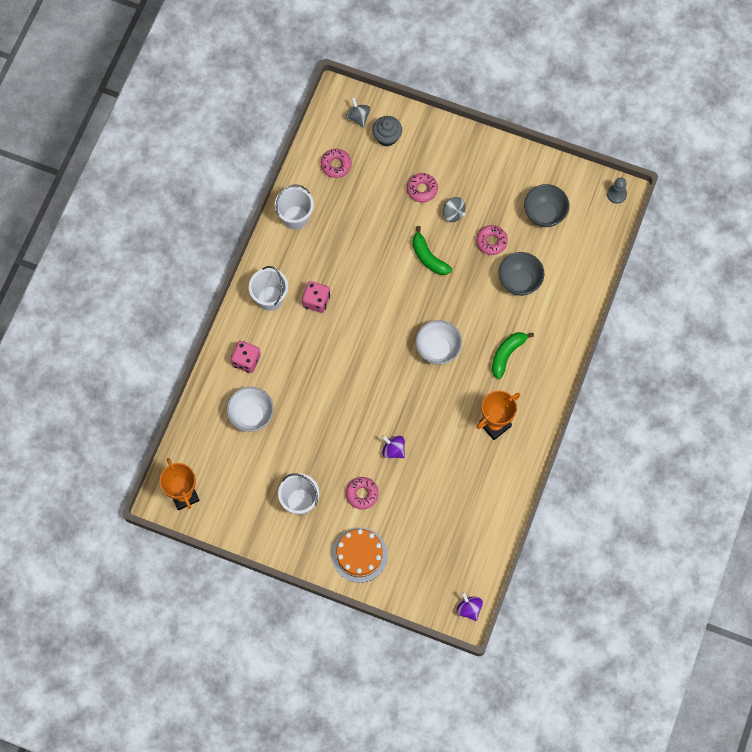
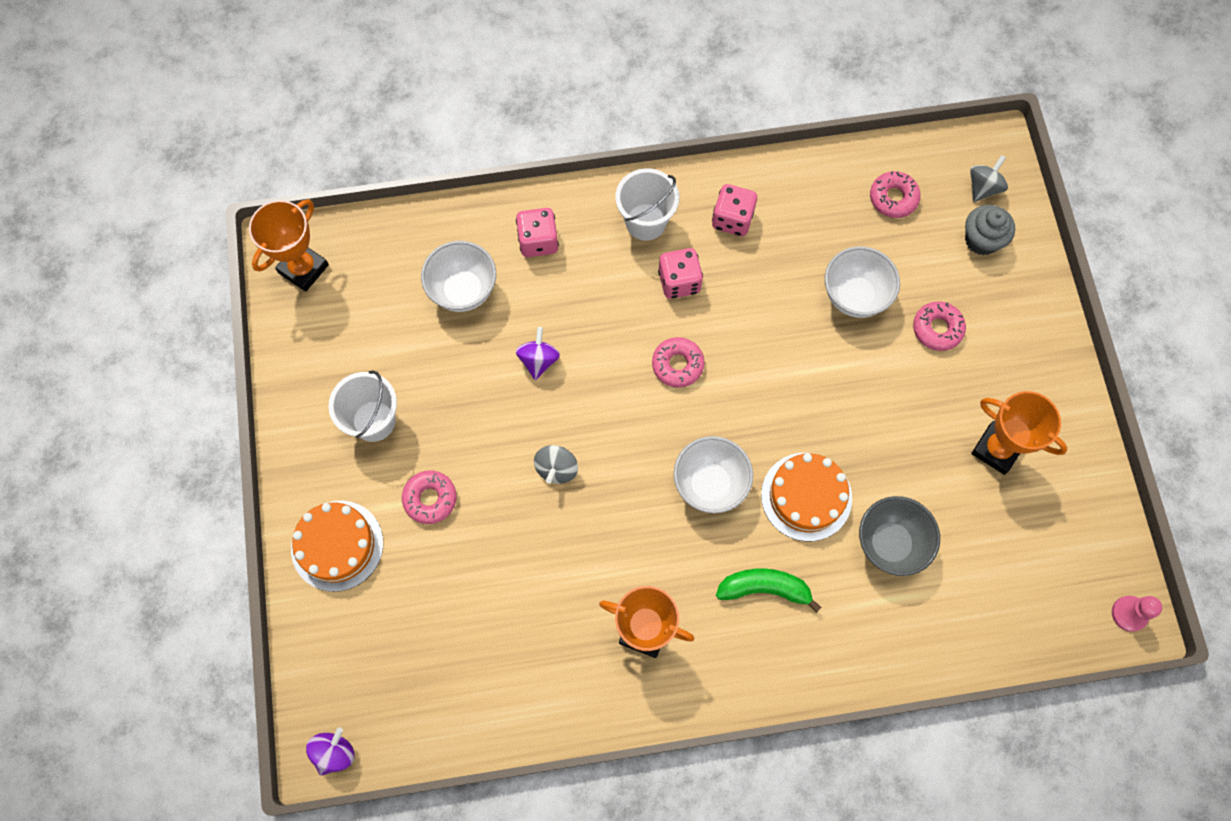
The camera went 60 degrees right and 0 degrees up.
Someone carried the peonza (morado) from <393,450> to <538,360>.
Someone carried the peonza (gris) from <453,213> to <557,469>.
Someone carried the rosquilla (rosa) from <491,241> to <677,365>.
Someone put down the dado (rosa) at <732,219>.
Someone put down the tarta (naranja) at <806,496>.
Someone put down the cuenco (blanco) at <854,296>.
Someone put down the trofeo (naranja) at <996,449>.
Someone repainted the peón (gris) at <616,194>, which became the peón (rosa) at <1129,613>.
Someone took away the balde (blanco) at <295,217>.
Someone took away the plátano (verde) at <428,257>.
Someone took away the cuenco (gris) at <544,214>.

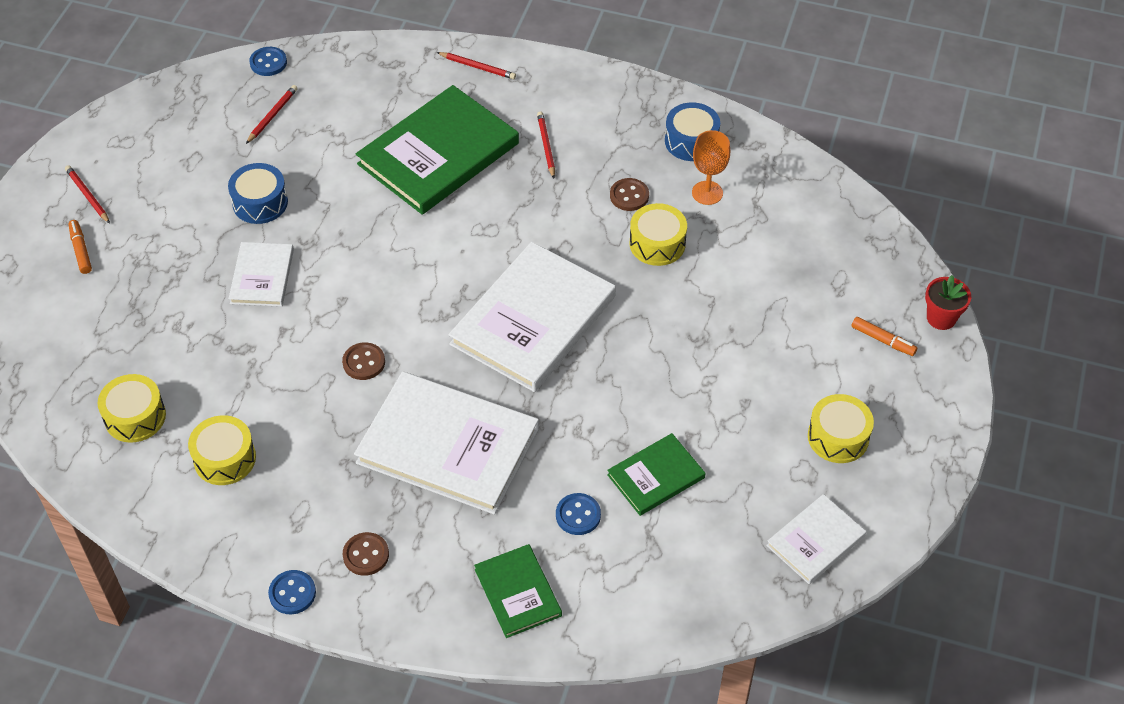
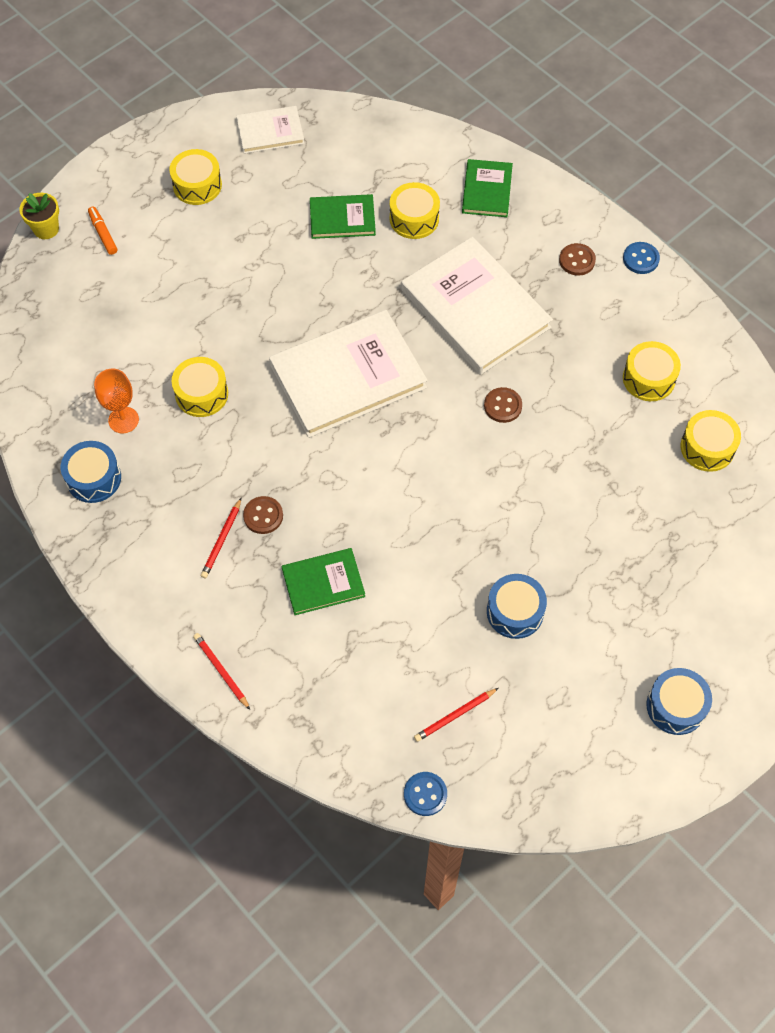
The camera went 150 degrees left and 10 degrees up.
Someone repainted the maceta (rojo) at <941,318>, which became the maceta (amarillo) at <46,229>.
Someone carried the botón (marrón) from <629,196> to <263,516>.
Someone scaled the libro (verde) at <438,154> by 0.52.
Someone swapped the botón (azul) at <578,515> for the tambor (amarillo) at <414,219>.
Someone swapped the lápiz (rojo) at <88,196> for the tambor (azul) at <676,706>.
Someone took away the rotulador (naranja) at <81,250>.
Someone took away the libro (blanco) at <262,276>.

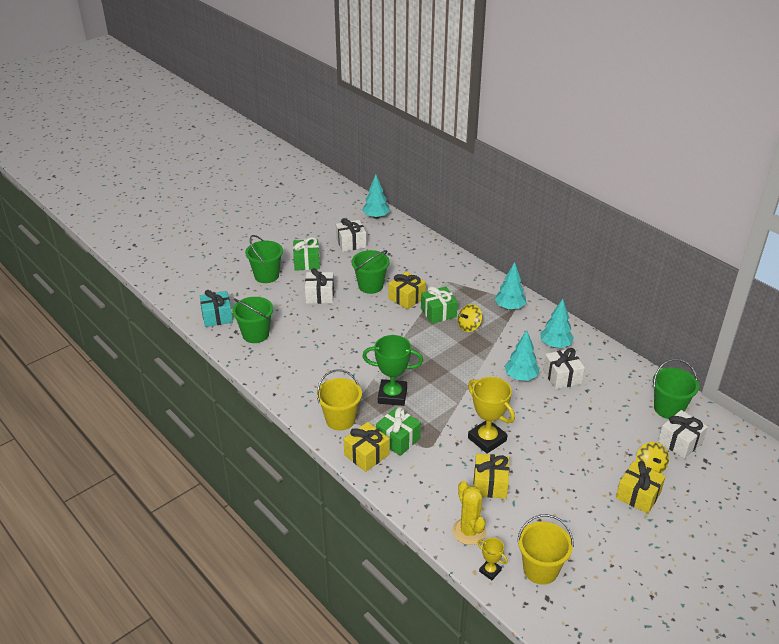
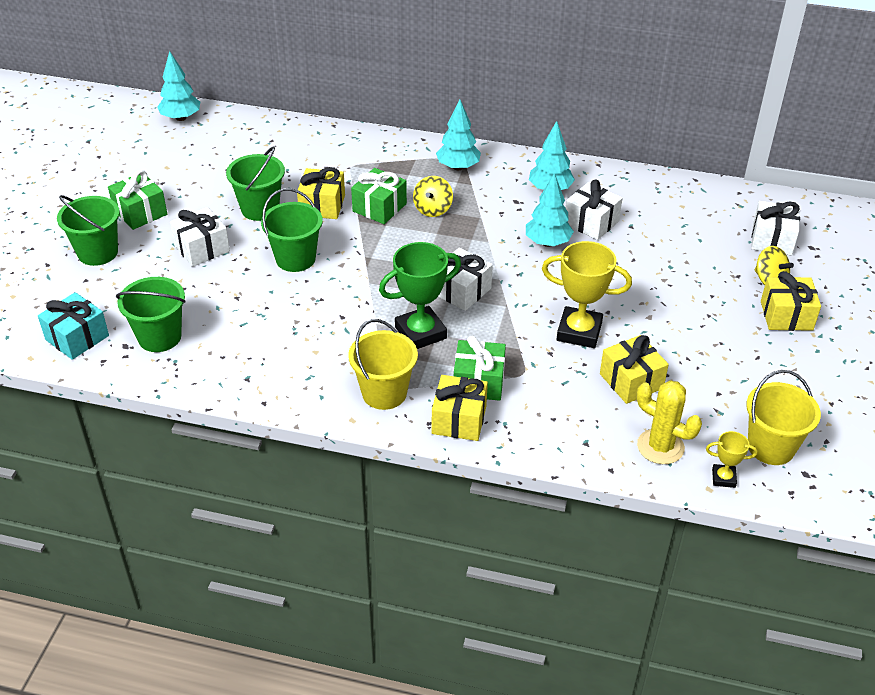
The camera went 35 degrees left and 5 degrees up.
Someone carried the balde (verde) from <668,408> to <295,259>.
Someone carried the regalo (blanco) from <351,243> to <461,291>.

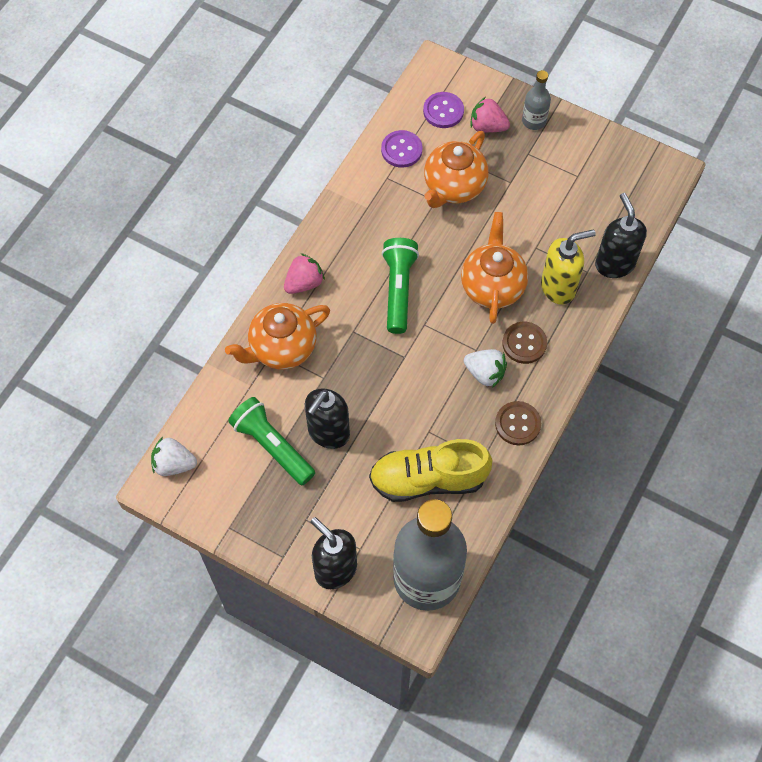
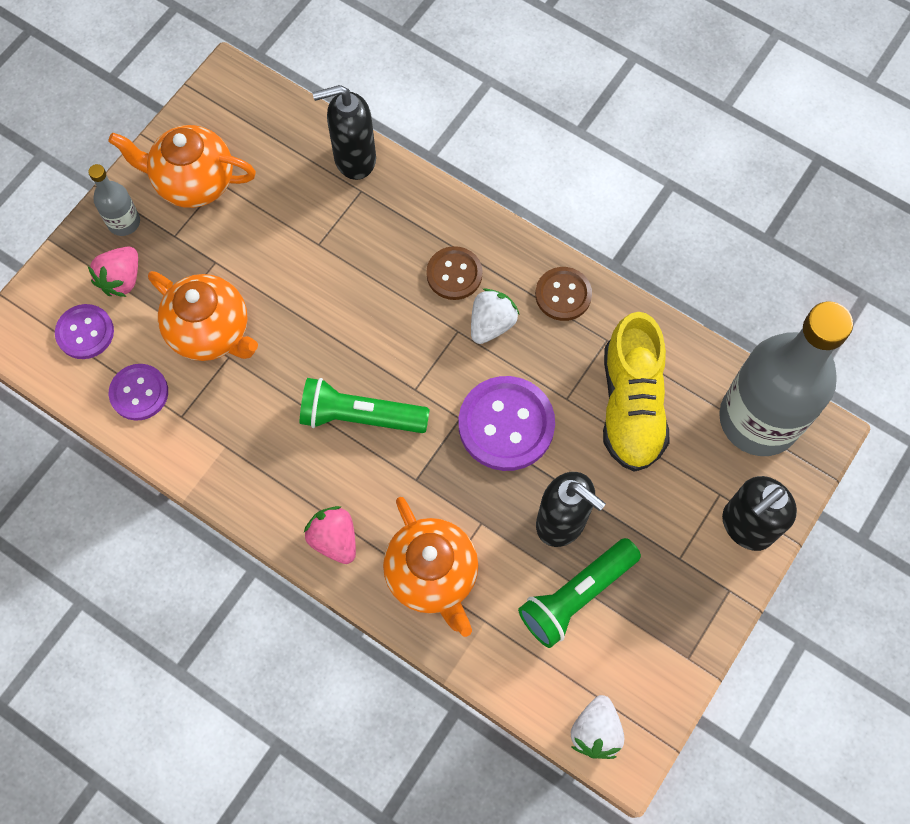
The camera went 85 degrees left and 5 degrees up.
Someone carried the tetera (naranja) from <492,286> to <193,182>.
Someone put down the botón (morado) at <506,425>.
Someone took away the dispensador de jabón (amarillo) at <558,287>.

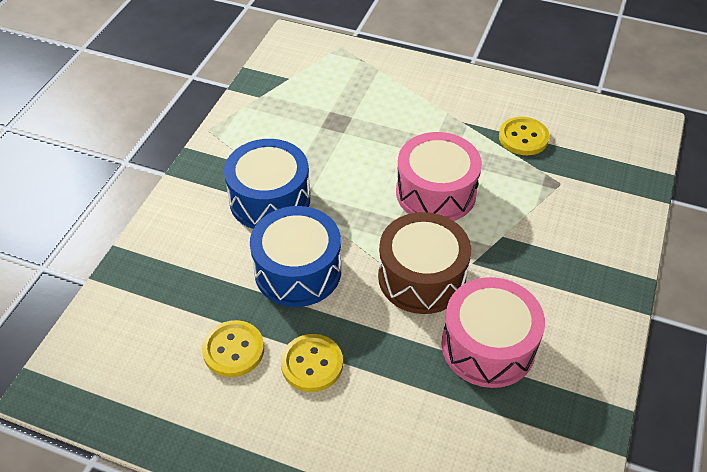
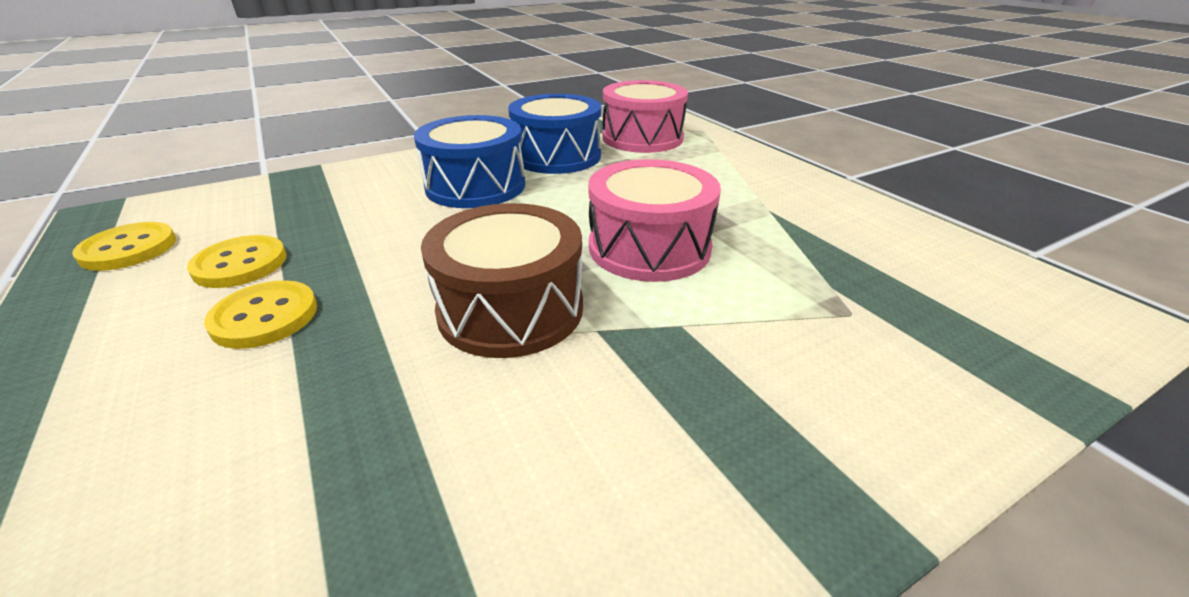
The camera went 40 degrees right and 15 degrees down.
Someone carried the botón (amarillo) from <523,138> to <129,249>.
Someone carried the tambor (azul) from <298,271> to <557,156>.
Someone carried the tambor (rosa) from <488,346> to <642,138>.

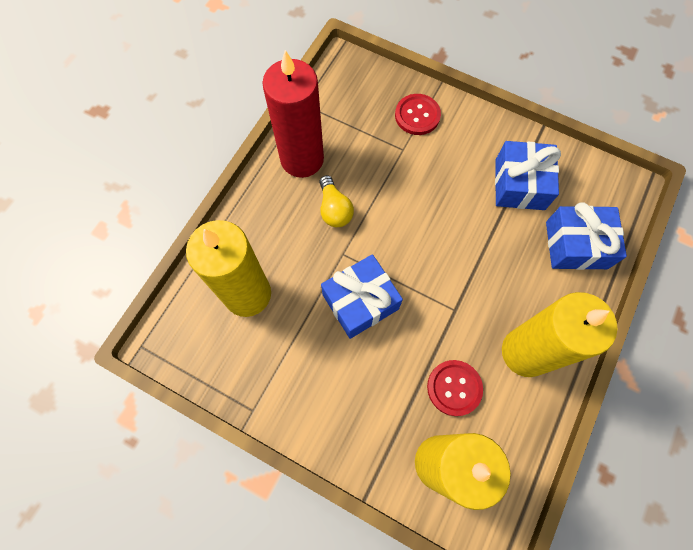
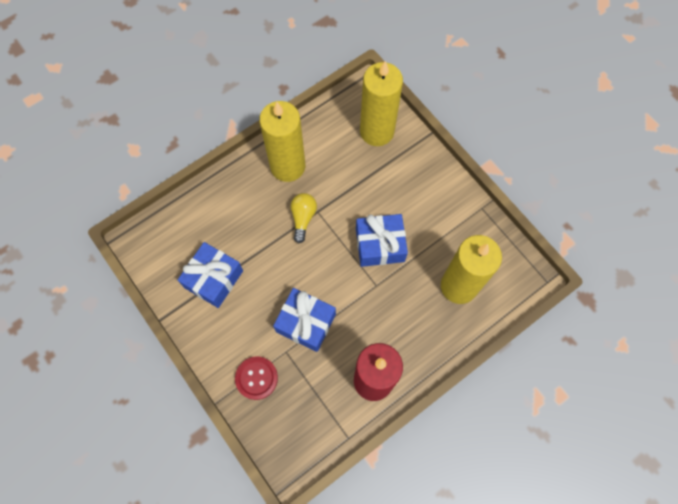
The camera went 155 degrees left and 0 degrees up.
Someone carried the regalo (azul) from <576,245> to <306,323>.
Someone carried the bombilla (amarillo) from <334,209> to <303,218>.
Someone took away the botón (rojo) at <454,388>.

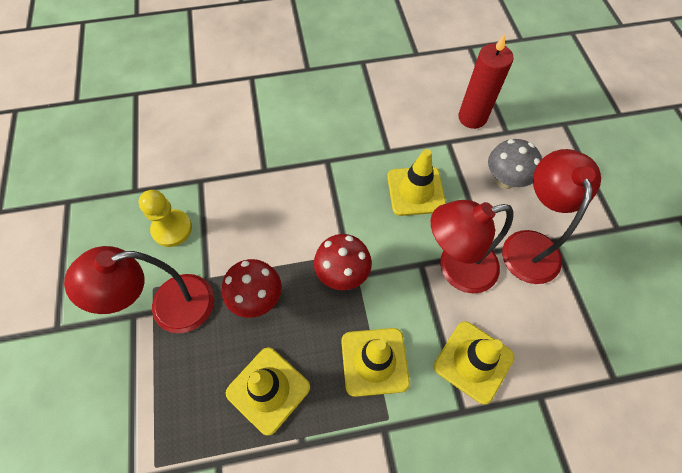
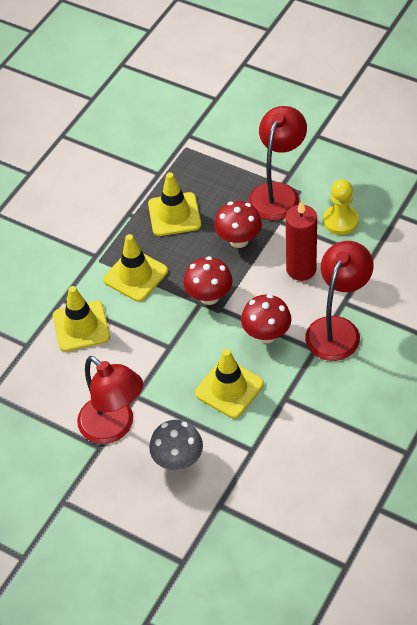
The camera went 135 degrees right and 10 degrees down.
Someone put down the seta (rojo) at <266,334>.
Someone carried the vela (rojo) from <472,117> to <301,269>.
Someone carried the lámpara (rojo) from <456,268> to <337,329>.

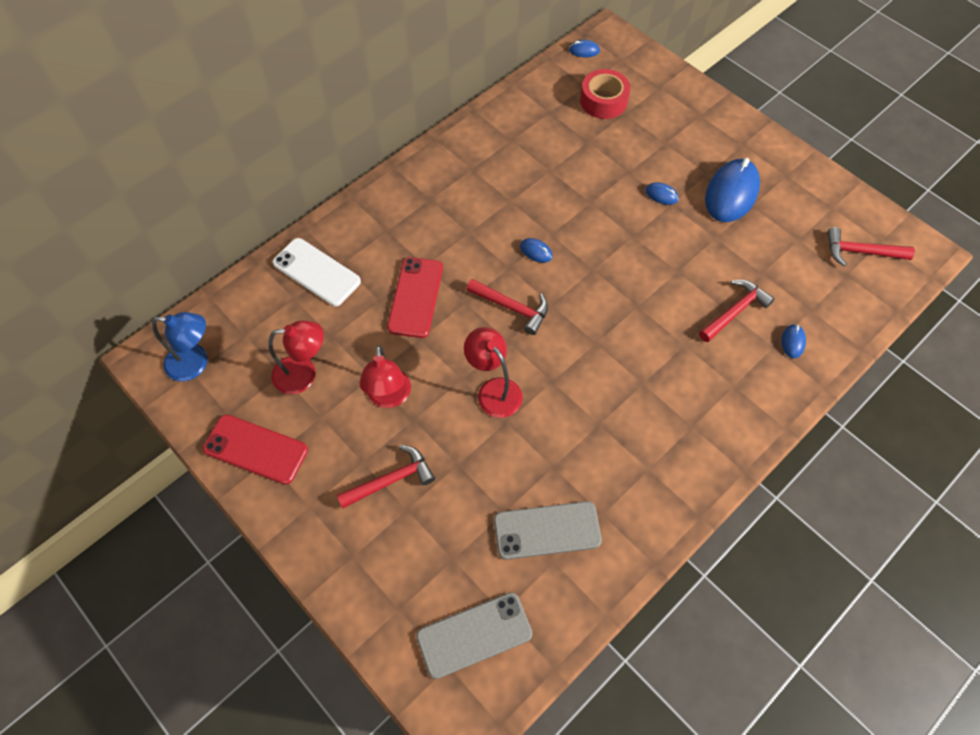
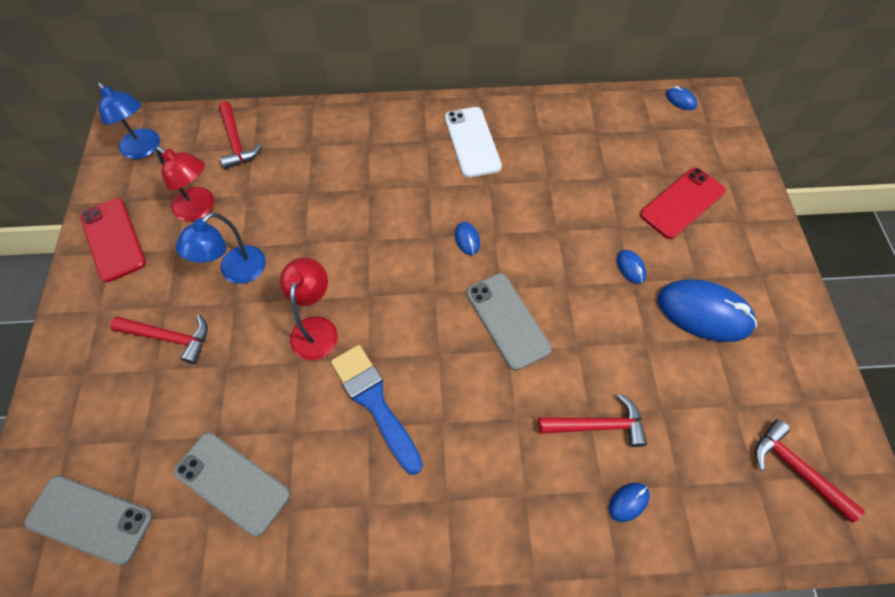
The camera went 40 degrees right and 0 degrees up.
Someone repainted the lámpara (rojo) at <389,397>, which became the lámpara (azul) at <236,272>.
Someone carried the martillo (rojo) from <512,308> to <236,142>.
Someone put down the pincel (azul) at <374,402>.
Someone carried the móvil (blanco) from <316,272> to <472,142>.
Someone put down the móvil (gris) at <507,320>.
Someone carried the móvil (rojo) from <415,297> to <682,203>.
Someone rotated the ratón (azul) at <731,193> by 45 degrees clockwise.
Someone took away the cinta adhesiva (rojo) at <603,101>.

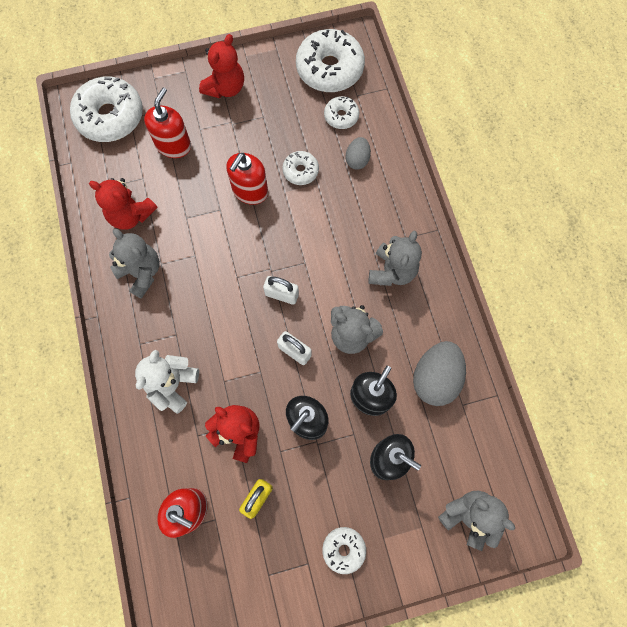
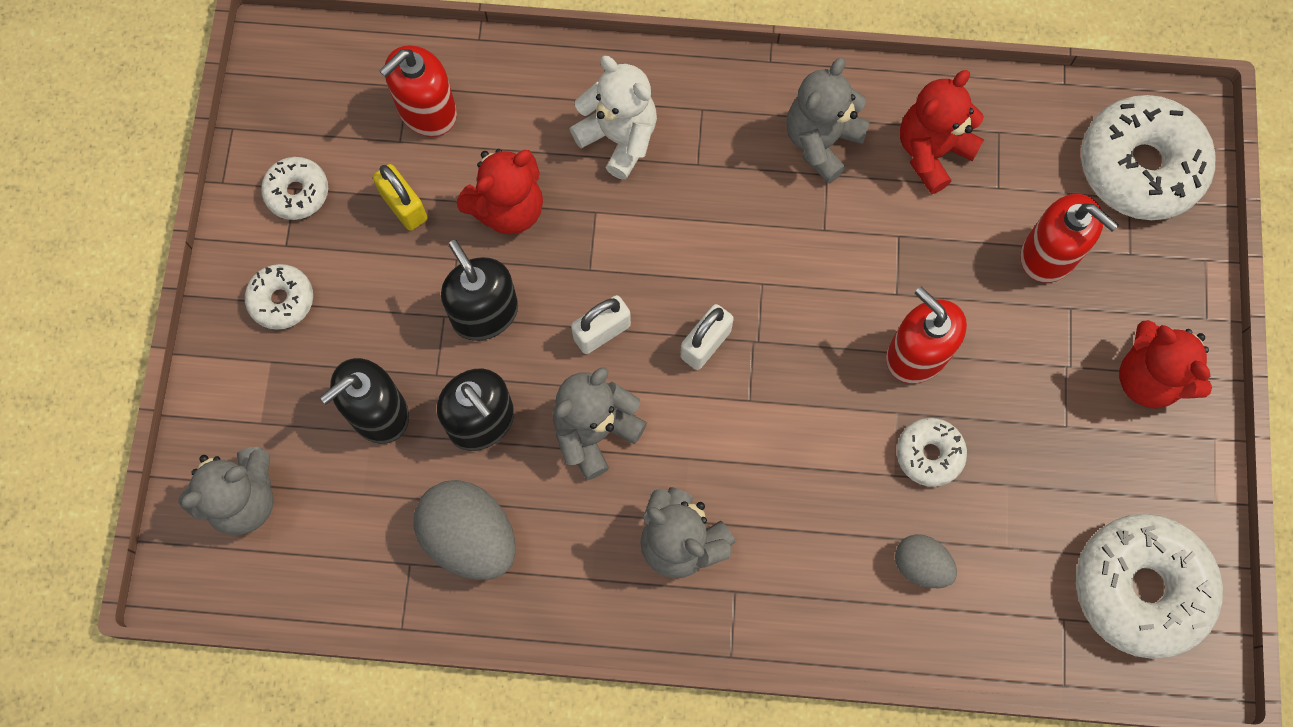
The camera went 110 degrees right and 0 degrees up.
Someone carried the rosquilla (blanco) from <341,116> to <297,192>.
Someone rotated the osito (gris) at <141,272> by 150 degrees clockwise.

